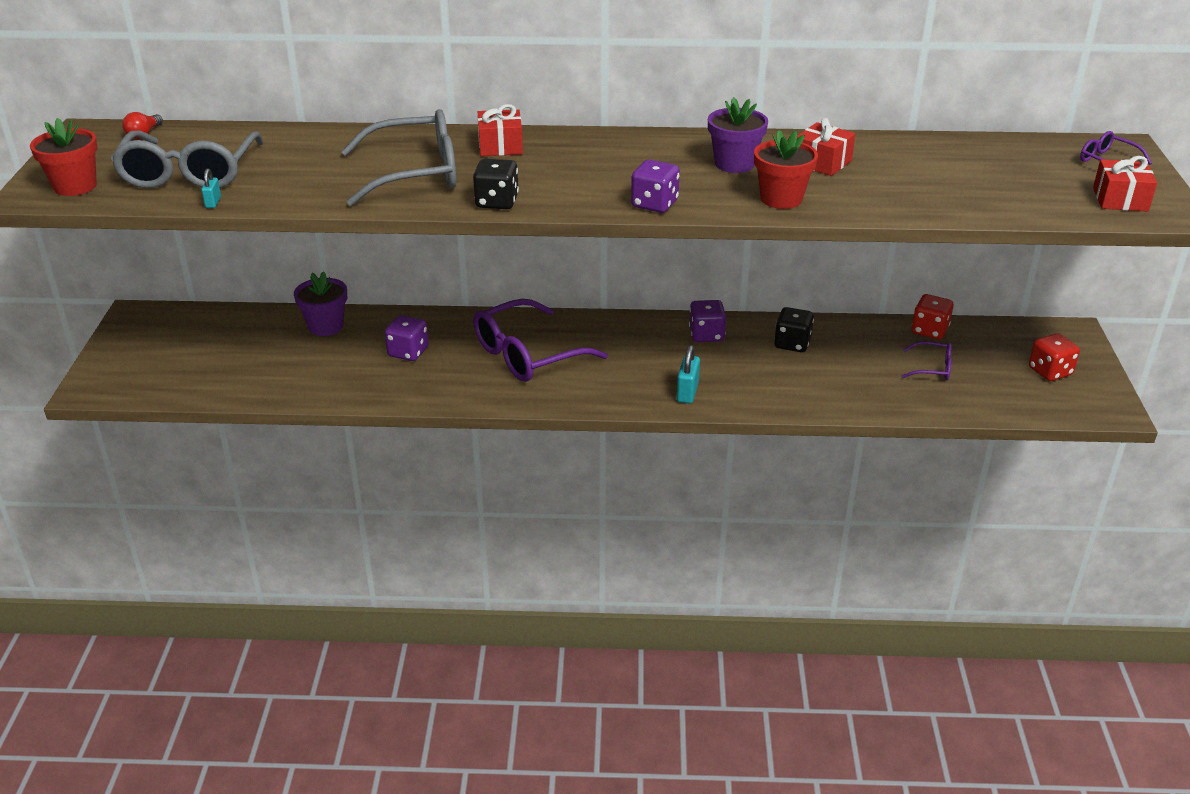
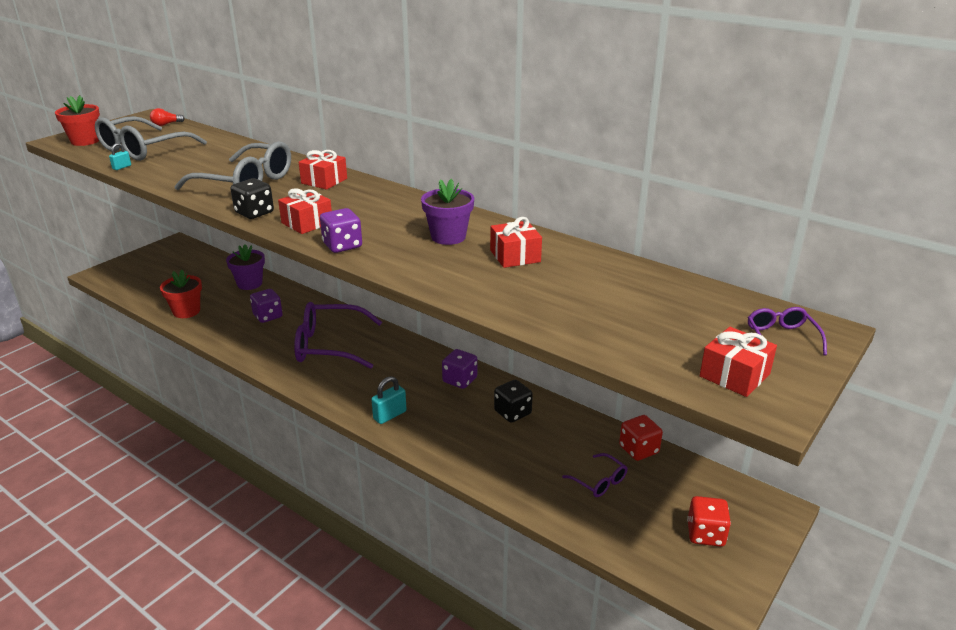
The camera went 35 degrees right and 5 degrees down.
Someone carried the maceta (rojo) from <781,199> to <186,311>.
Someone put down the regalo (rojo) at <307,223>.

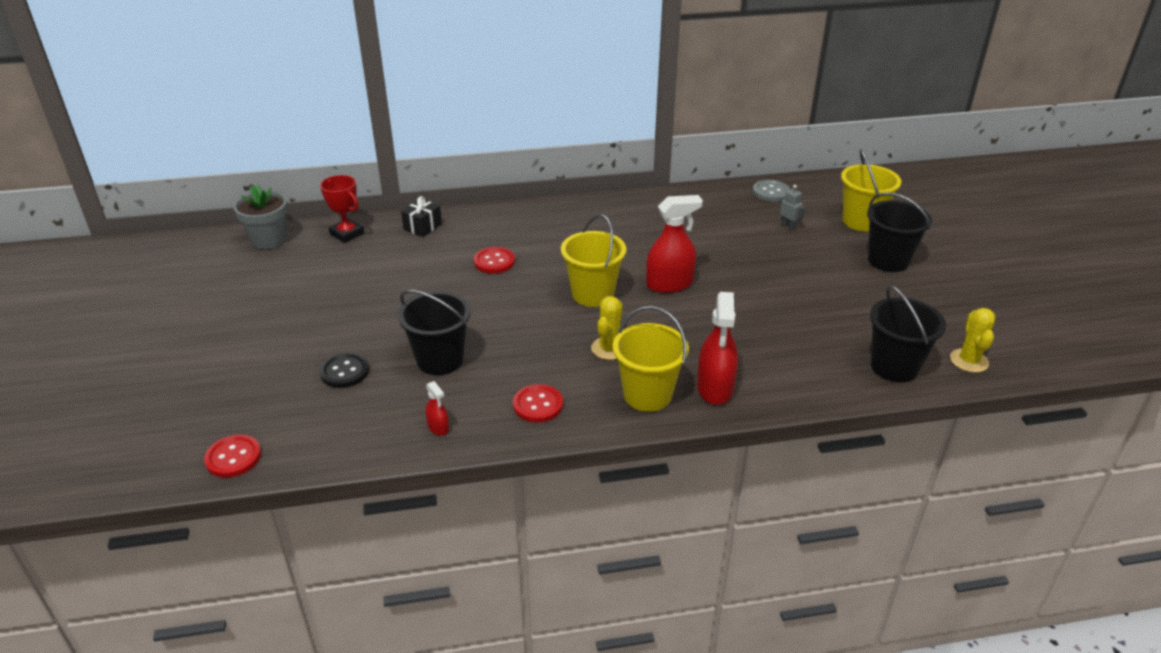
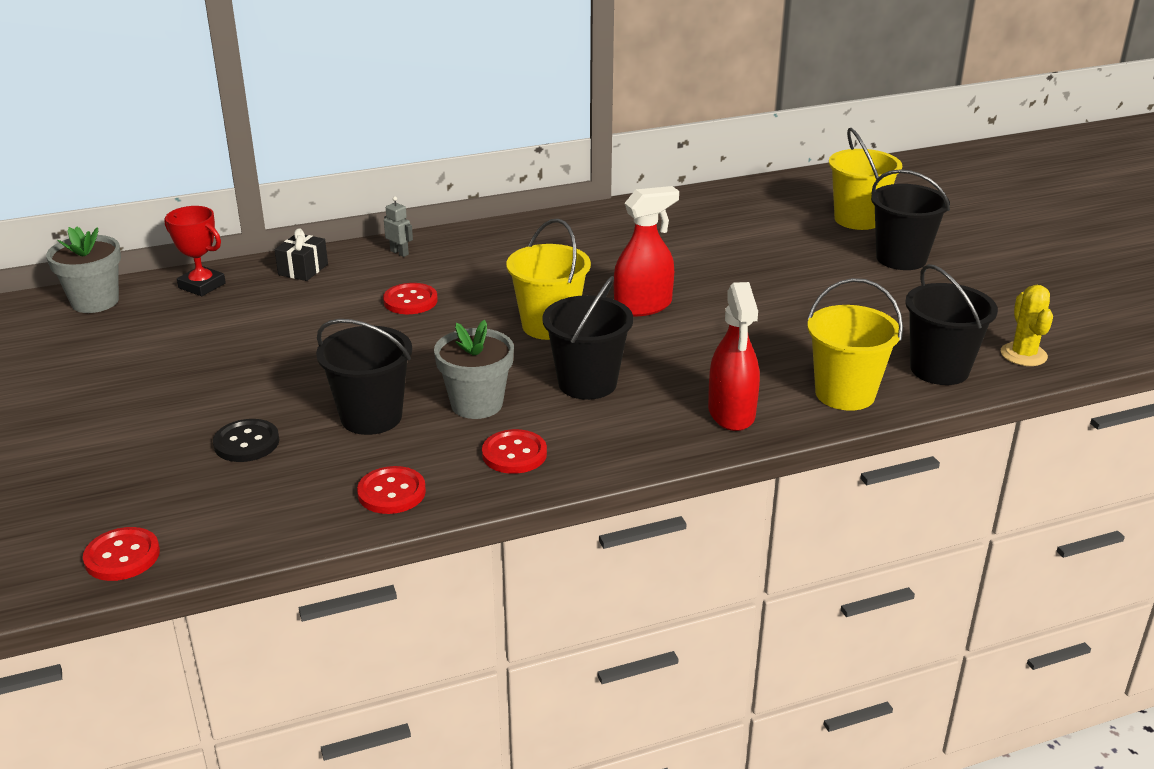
The camera went 10 degrees left and 5 degrees down.
Someone swapped the pulverizador (rojo) at <438,427> for the botón (rojo) at <391,492>.
Someone carried the robot (gris) from <788,226> to <399,252>.
Someone put down the maceta (gris) at <476,404>.
Someone swapped the cactus (amarillo) at <609,348> for the balde (negro) at <587,383>.
Someone carried the balde (amarillo) from <647,395> to <845,394>.
Someone took away the botón (gris) at <771,192>.

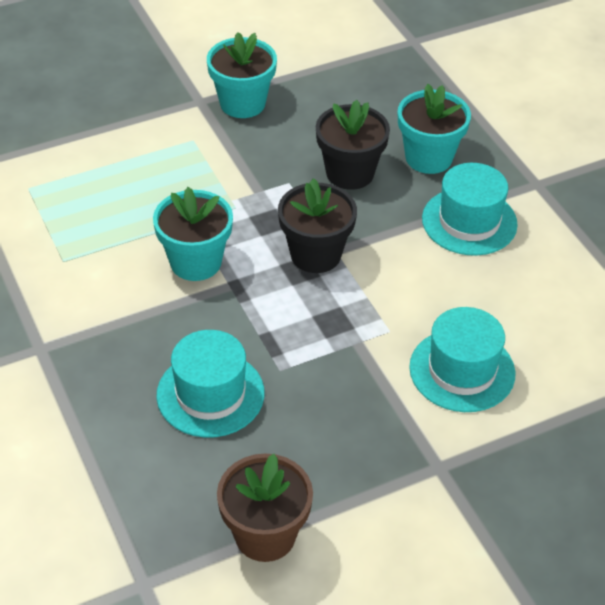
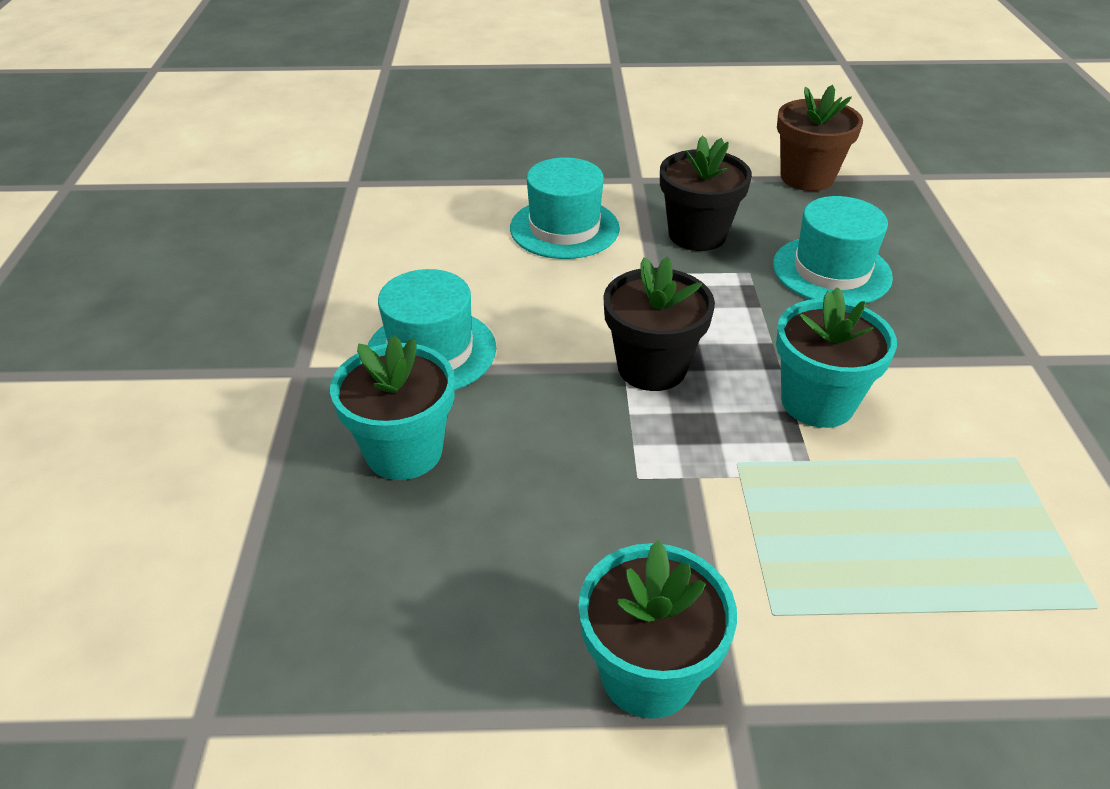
The camera went 155 degrees left and 5 degrees down.
Someone carried the maceta (negro) from <350,173> to <697,235>.

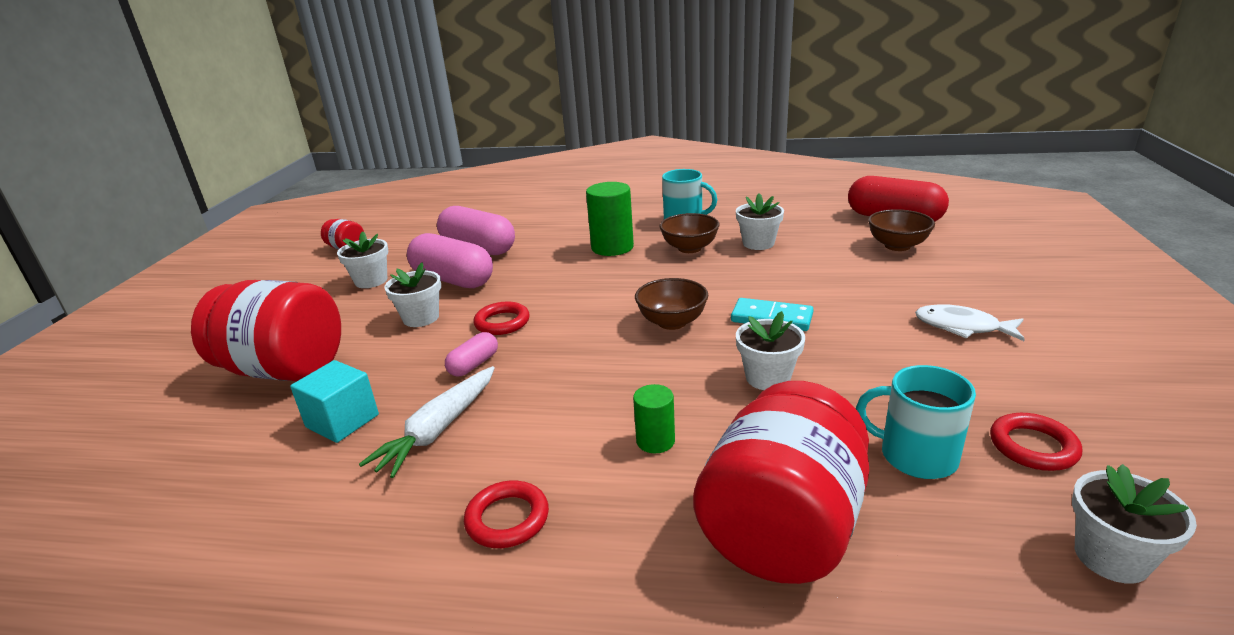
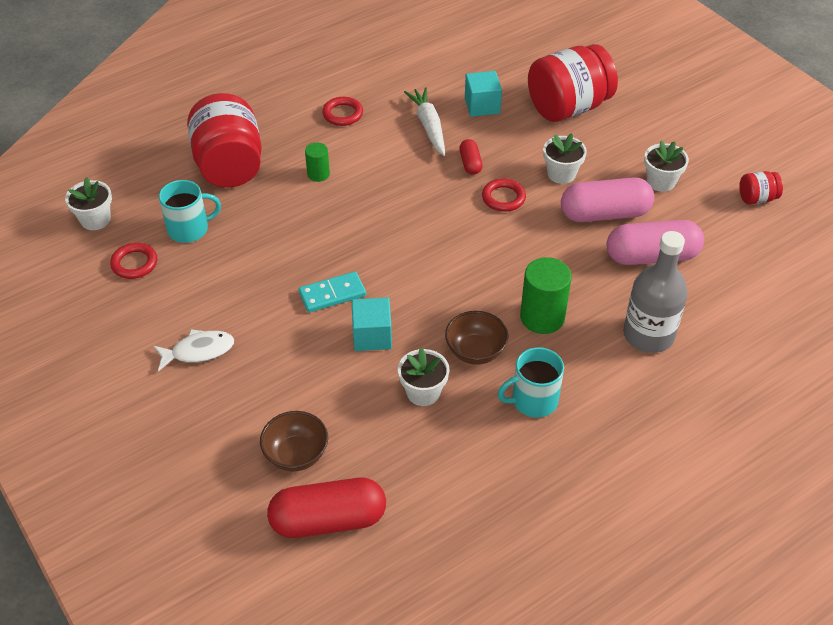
The camera went 135 degrees right and 20 degrees up.
Someone put down the cubo (turquesa) at <372,336>.
Someone repainted the cápsula (rosa) at <474,365>, which became the cápsula (rojo) at <470,163>.
Someone put down the botella (gris) at <648,335>.
Someone took away the cuenco (marrón) at <672,322>.
Someone took away the maceta (blanco) at <768,378>.

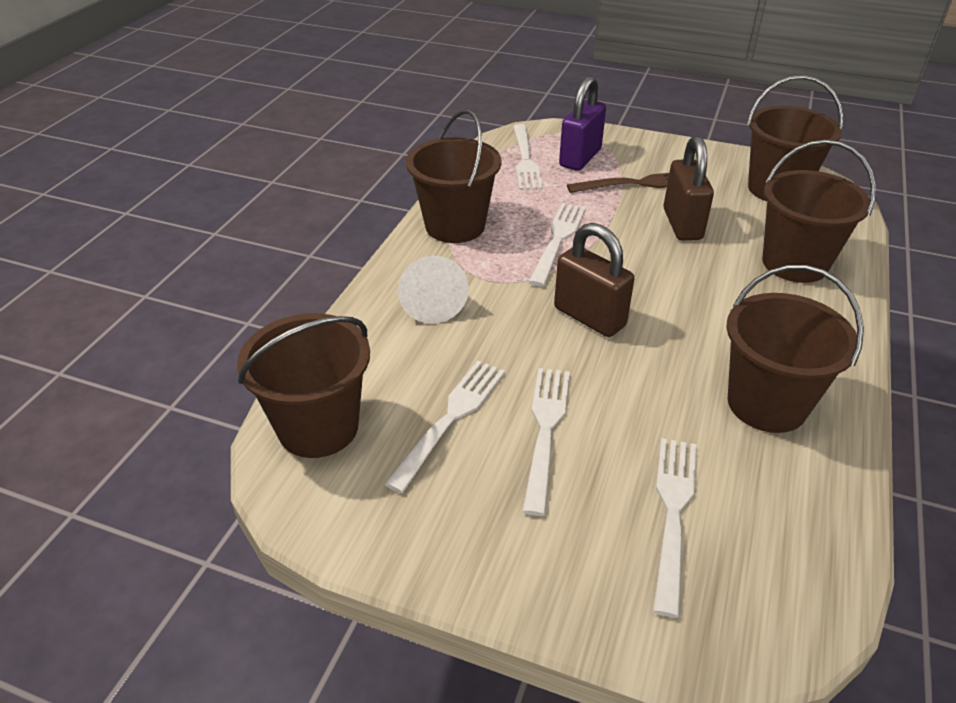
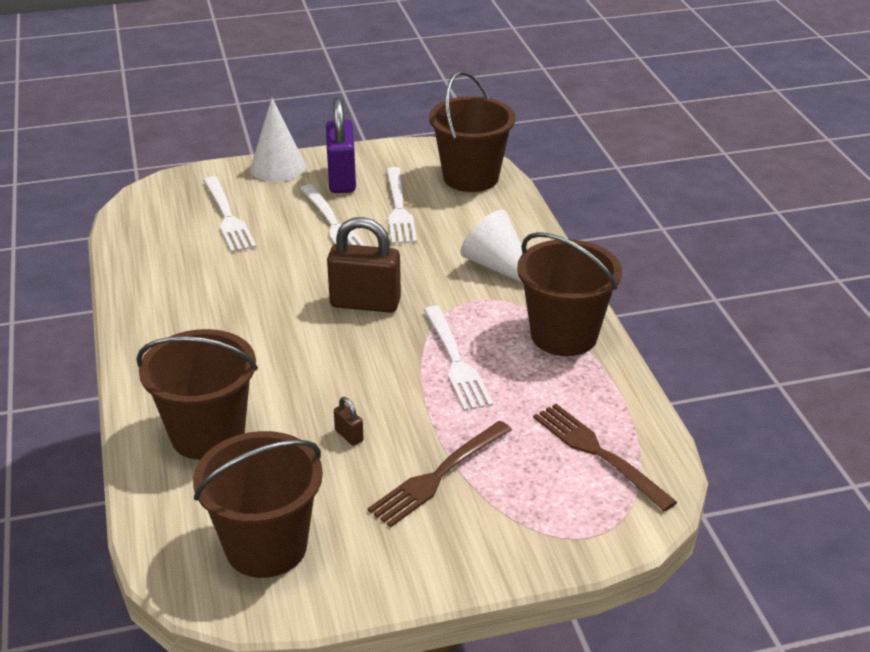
The camera went 145 degrees right and 5 degrees down.
Someone put down the cono (blanco) at <278,167>.
Someone carried the candado (morado) from <580,158> to <342,179>.
Someone scaled the candado (marrón) at <682,224> by 0.42.
Someone repainted the tenedor (blanco) at <525,160>, which became the tenedor (marrón) at <598,453>.
Someone took away the balde (marrón) at <766,404>.

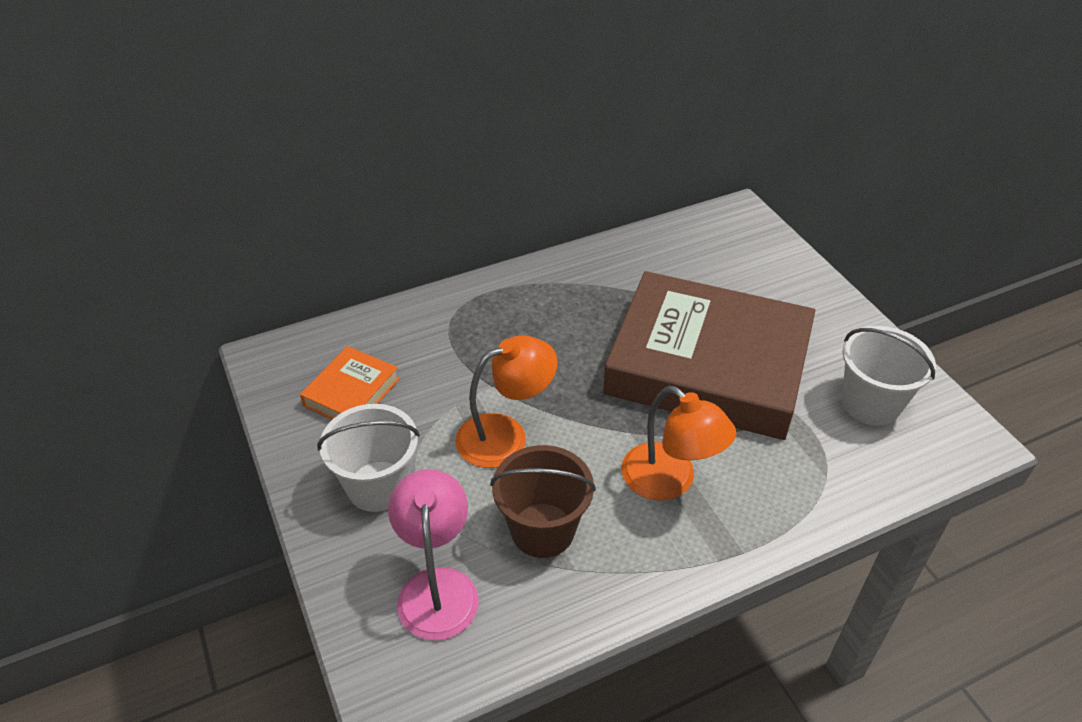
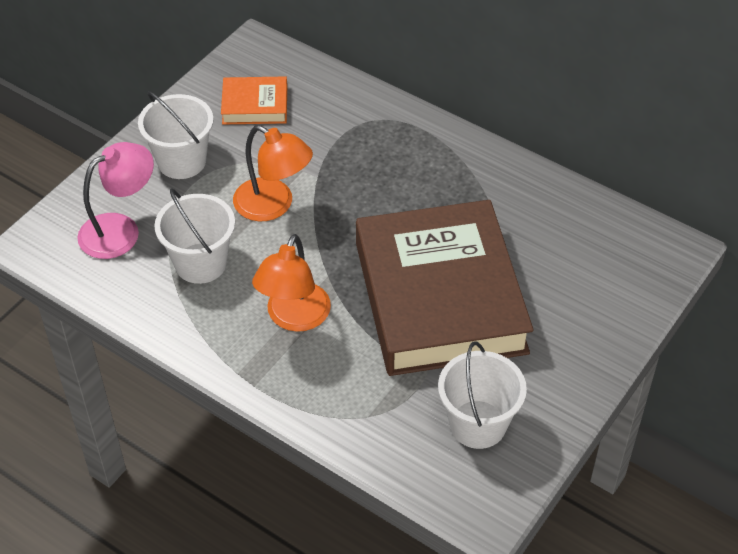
The camera went 60 degrees right and 5 degrees up.
Someone repainted the balde (marrón) at <542,530>, which became the balde (blanco) at <200,263>.

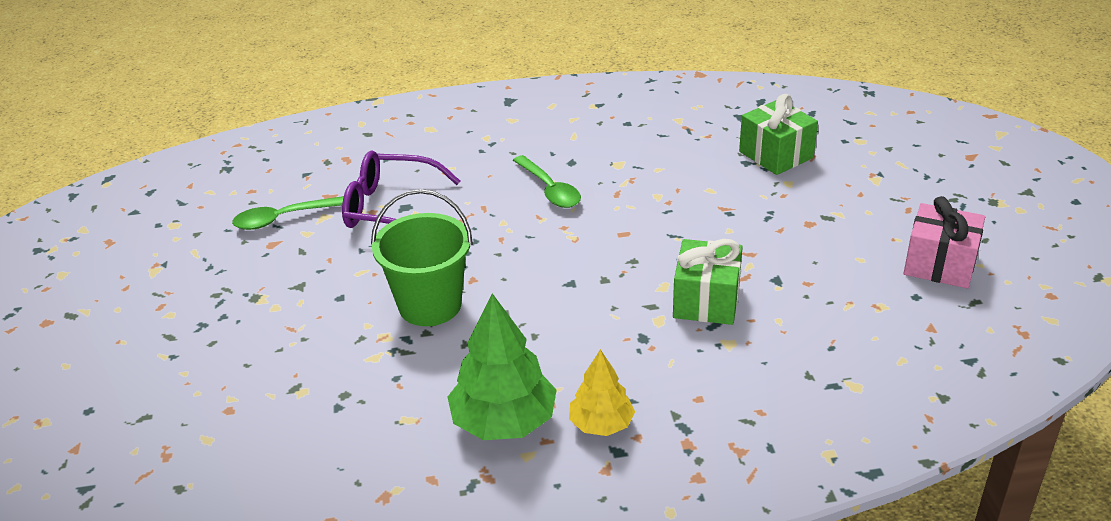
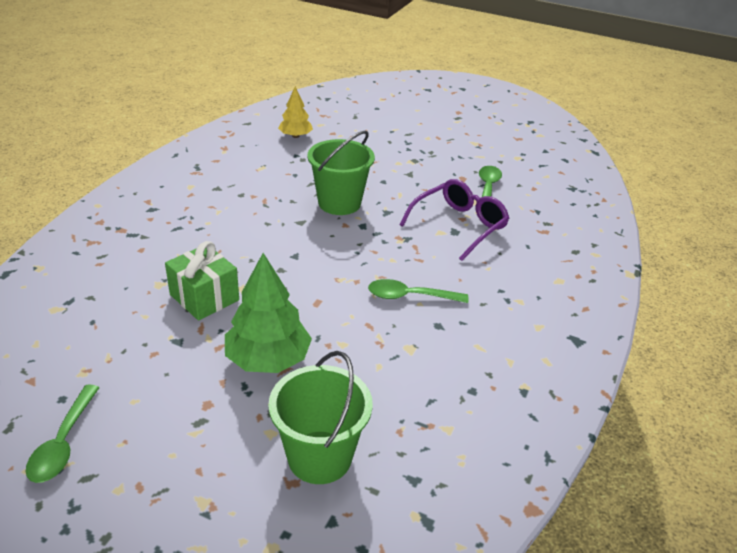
The camera went 120 degrees right and 0 degrees up.
Someone swapped the regalo (rosa) at <939,264> for the cuchara (verde) at <63,443>.
Someone carried the árbol (verde) from <504,421> to <268,359>.
Someone swapped the regalo (verde) at <776,154> for the balde (verde) at <319,457>.
Someone carried the árbol (amarillo) from <601,424> to <295,136>.

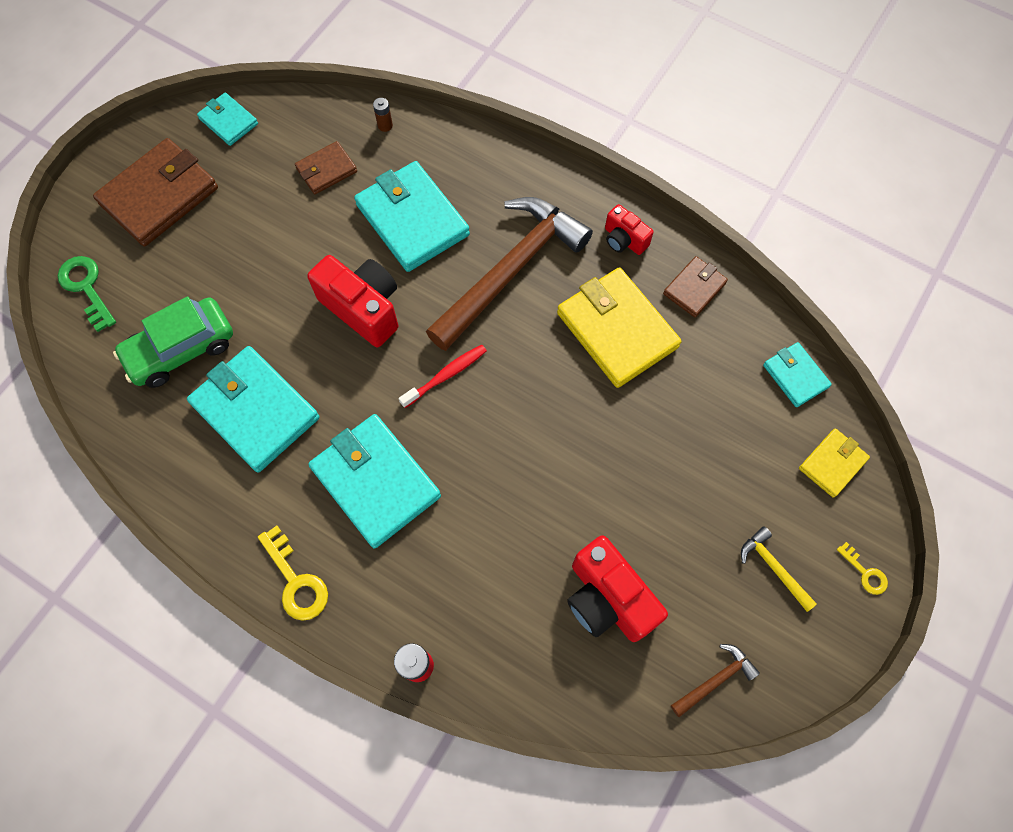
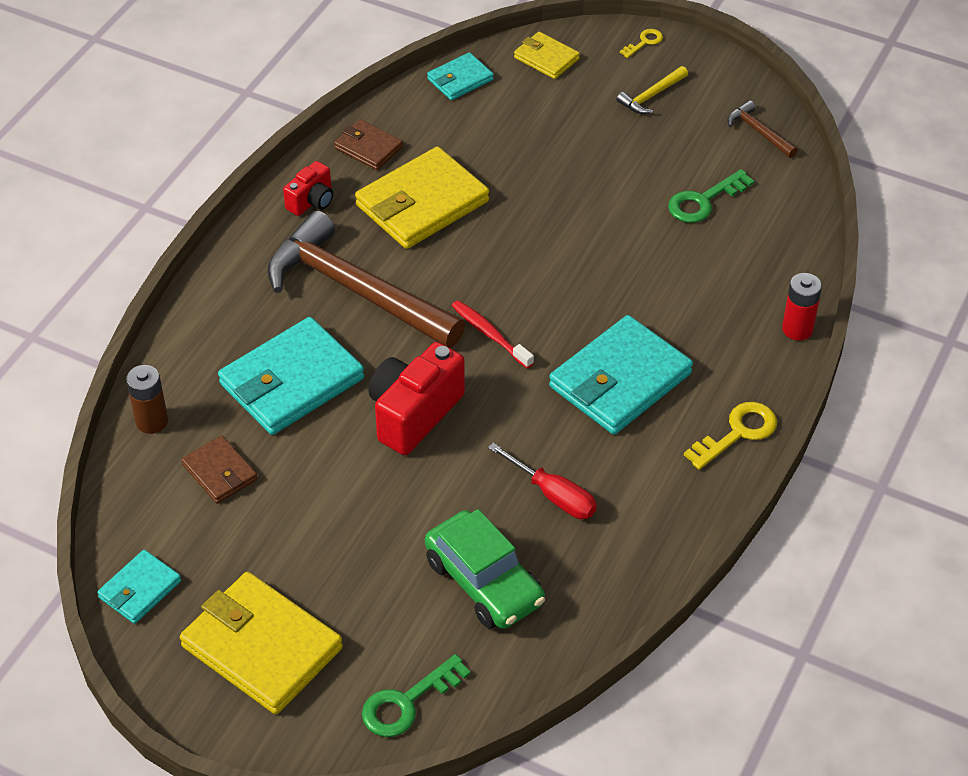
The camera went 95 degrees left and 20 degrees down.
Someone scaled the pila (marrón) at <385,125> by 1.67.
Someone repainted the cartera (marrón) at <159,196>, which became the cartera (amarillo) at <262,647>.
Someone swapped the cartera (turquesa) at <255,411> for the destornillador (rojo) at <554,496>.
Someone swapped the cámara (rojo) at <607,599> for the llave (verde) at <703,201>.

